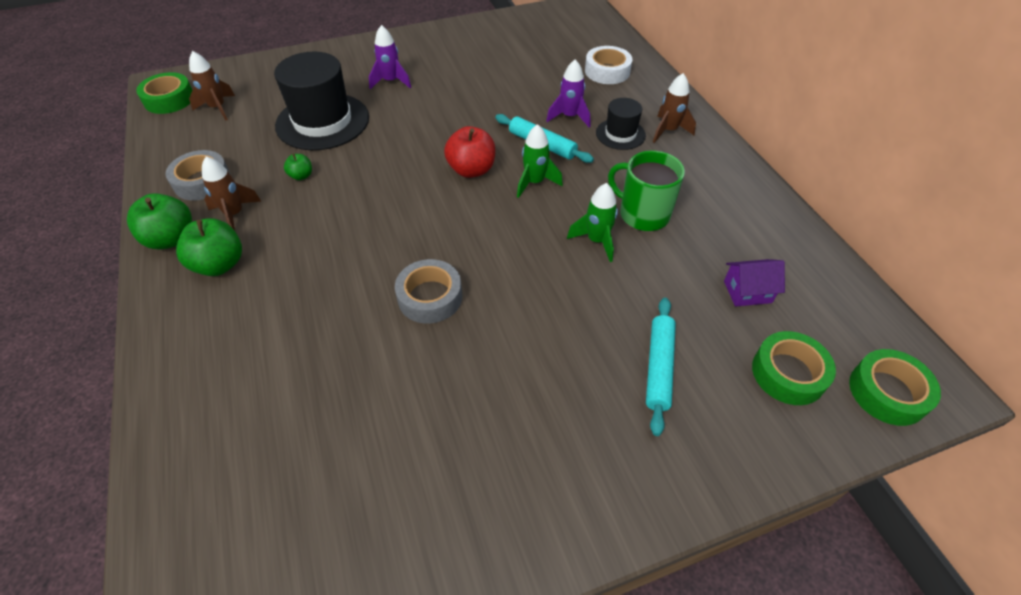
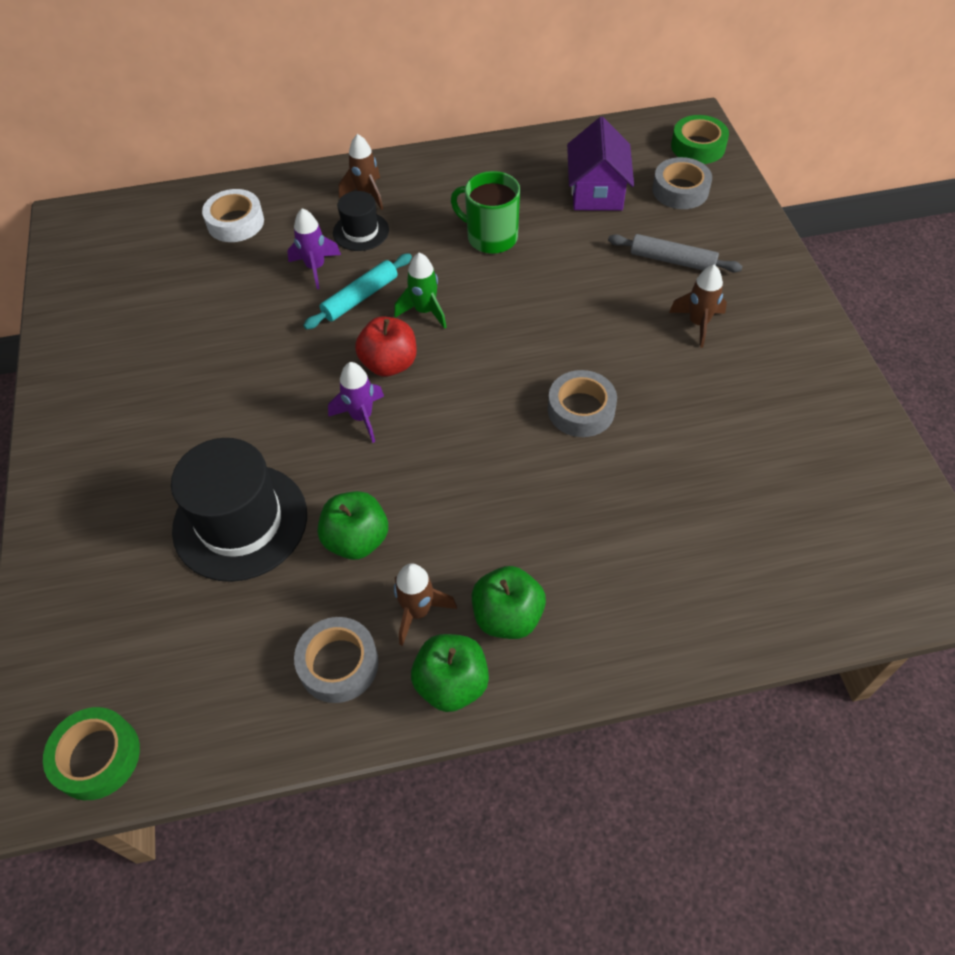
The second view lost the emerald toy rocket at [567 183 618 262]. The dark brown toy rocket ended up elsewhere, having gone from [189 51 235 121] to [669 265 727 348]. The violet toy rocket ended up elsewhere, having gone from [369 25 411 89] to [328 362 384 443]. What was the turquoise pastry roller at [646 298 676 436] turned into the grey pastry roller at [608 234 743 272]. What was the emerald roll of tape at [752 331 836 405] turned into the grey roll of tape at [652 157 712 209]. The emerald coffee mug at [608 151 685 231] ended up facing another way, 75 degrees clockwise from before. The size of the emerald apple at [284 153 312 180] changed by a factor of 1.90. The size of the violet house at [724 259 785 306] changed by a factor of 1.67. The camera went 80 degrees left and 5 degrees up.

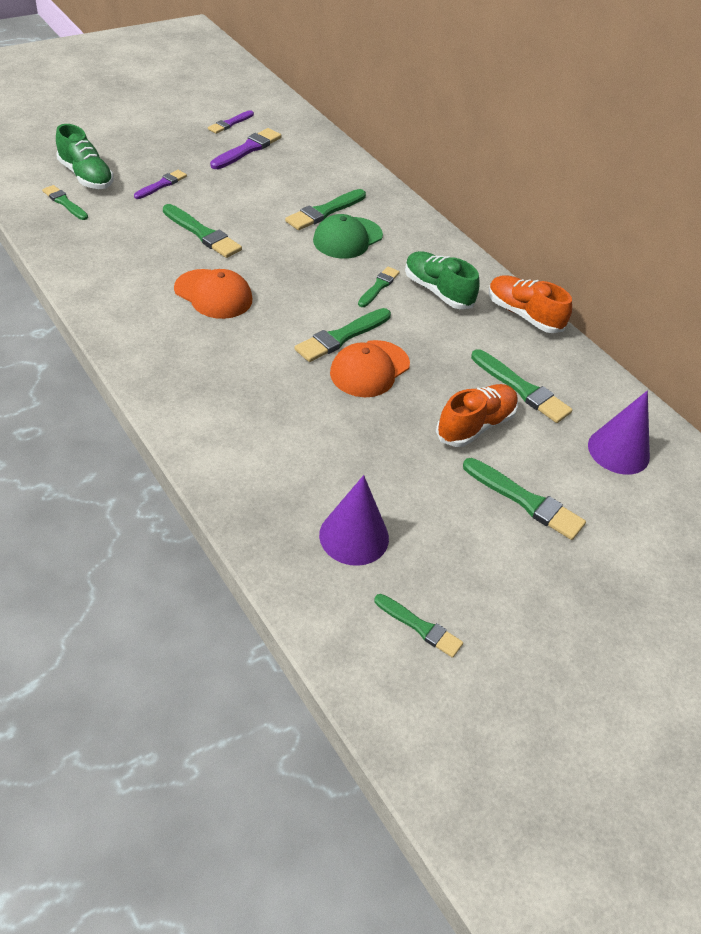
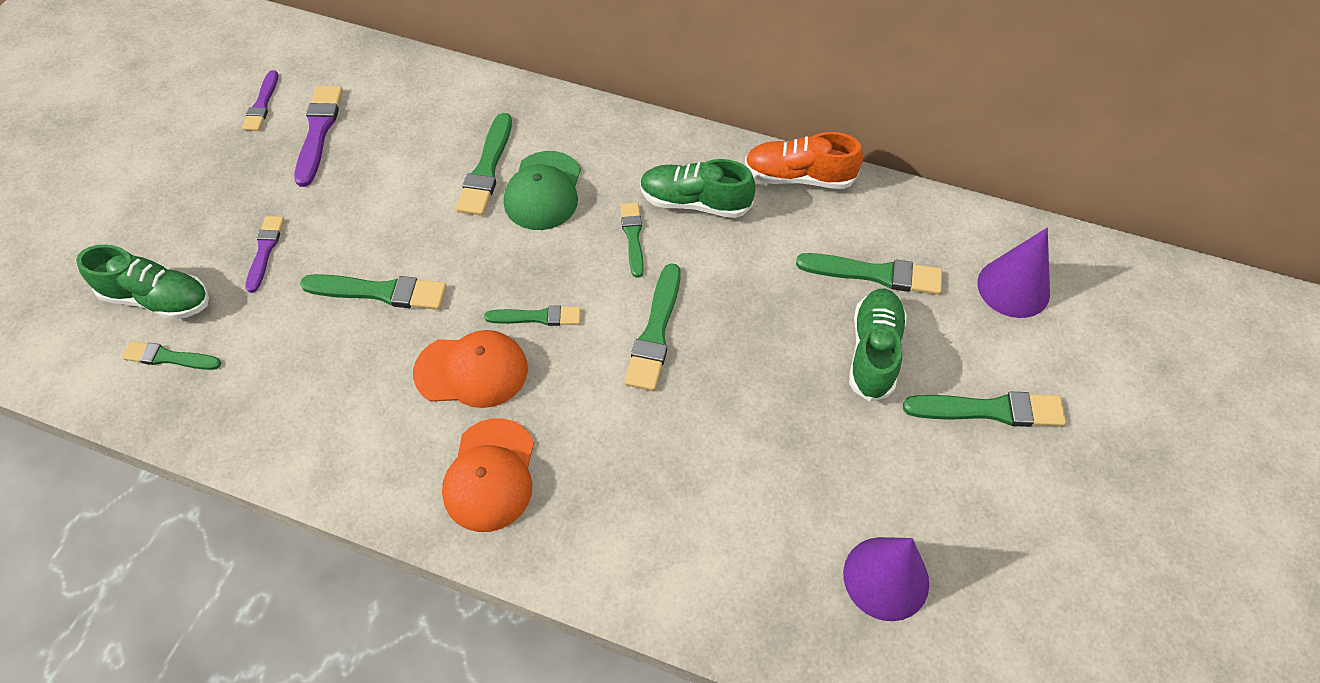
The bright orange peaked cap ended up elsewhere, having gone from [330 340 410 397] to [442 418 534 532]. The emerald paintbrush ended up elsewhere, having gone from [374 594 463 658] to [484 305 581 326]. What was the bright orange lace-up shoe at [436 384 518 447] turned into the emerald lace-up shoe at [849 289 907 402]. The camera went 30 degrees left and 10 degrees up.

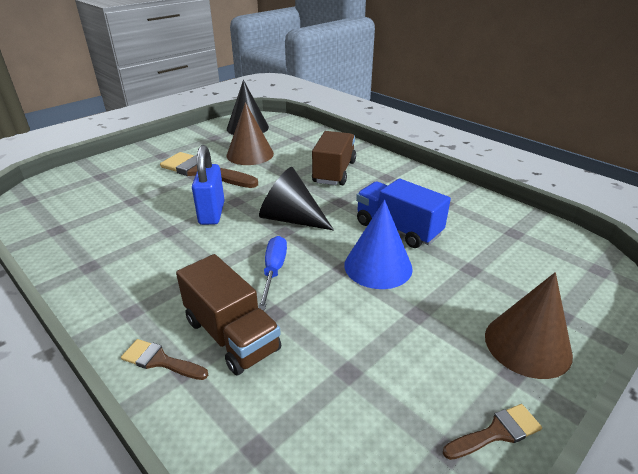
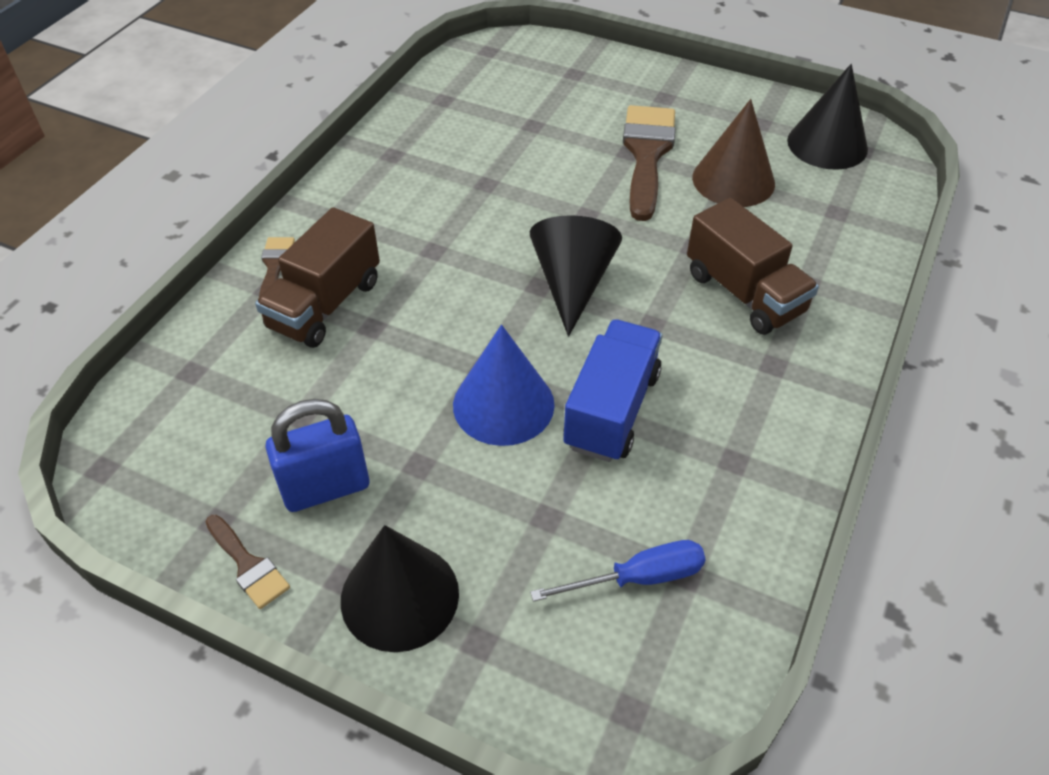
The blue lock ended up elsewhere, having gone from [192 145 225 225] to [265 399 369 512]. The blue screwdriver ended up elsewhere, having gone from [258 236 287 311] to [530 540 706 602]. What was the dark brown cone at [485 272 573 379] turned into the jet-black cone at [341 525 459 652]. The dark brown lorry at [312 131 356 185] ended up facing another way, 60 degrees clockwise from before. The camera went 70 degrees right and 15 degrees up.

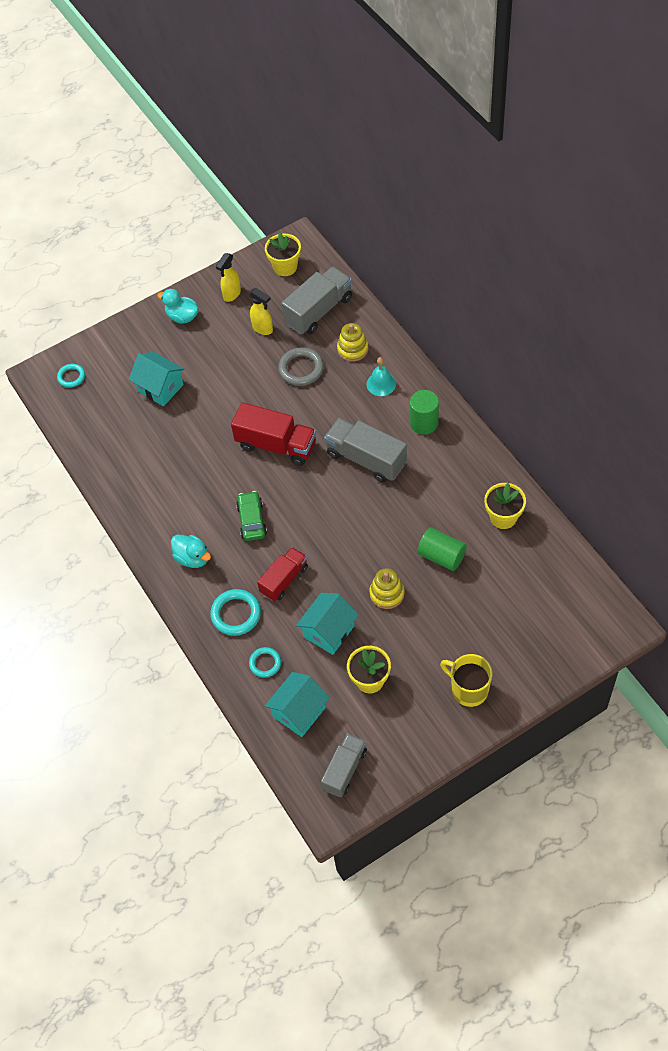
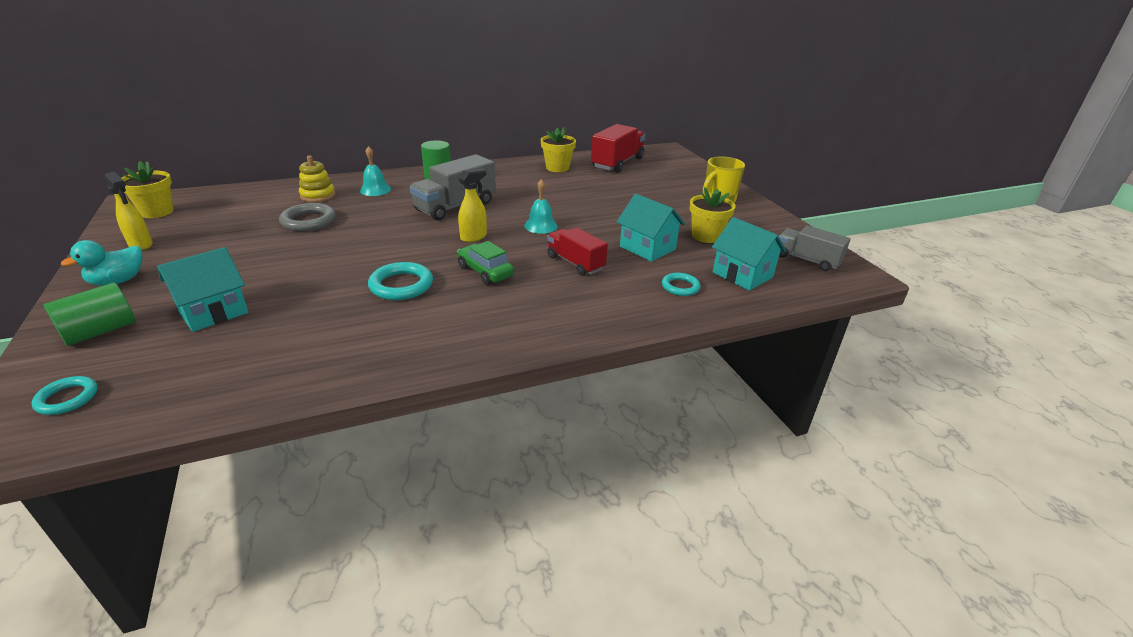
The second view lost the turquoise toy duck at [171 535 211 568]. The second view lost the grey lorry at [281 267 352 334]. The second view lost the golden stacking rings at [369 568 405 609]. The second view gained the turquoise bell at [524 179 558 234]. The turquoise torus ended up elsewhere, having gone from [210 589 261 636] to [368 262 433 300]. The scarlet lorry ended up elsewhere, having gone from [231 402 316 466] to [591 124 645 173]. The golden spray bottle ended up elsewhere, having gone from [249 288 273 335] to [458 168 487 242]. The emerald cylinder ended up elsewhere, having gone from [417 527 467 571] to [43 283 136 346]. The emerald car at [236 491 267 541] ended up facing another way, 45 degrees clockwise from before. The camera went 85 degrees left and 25 degrees down.

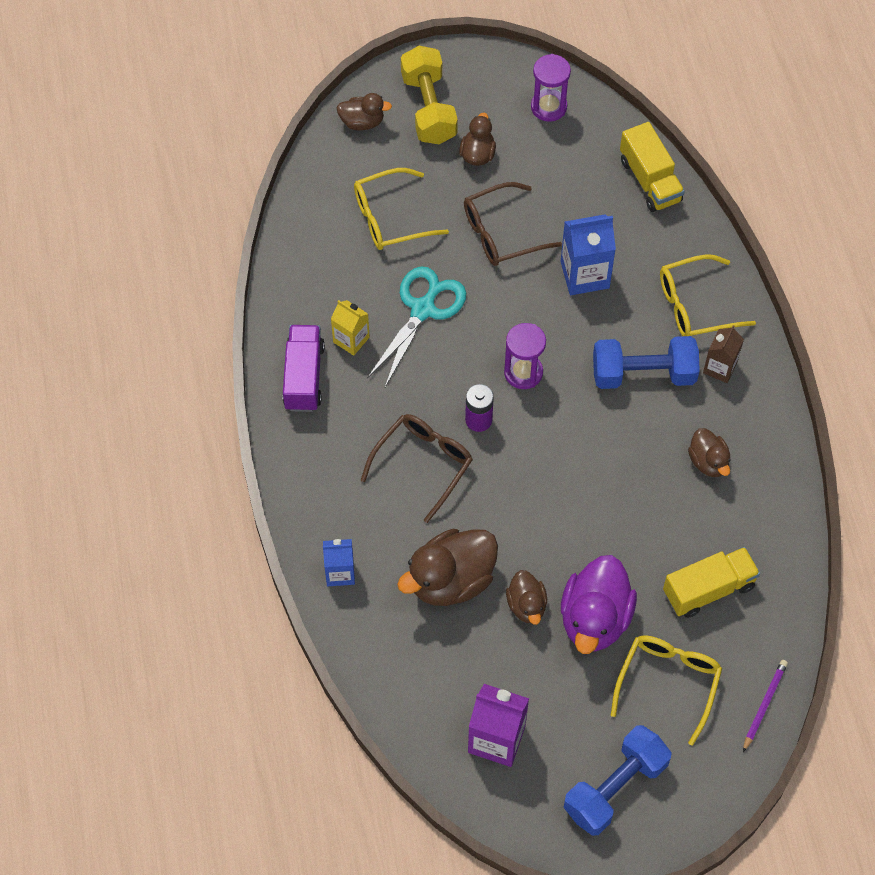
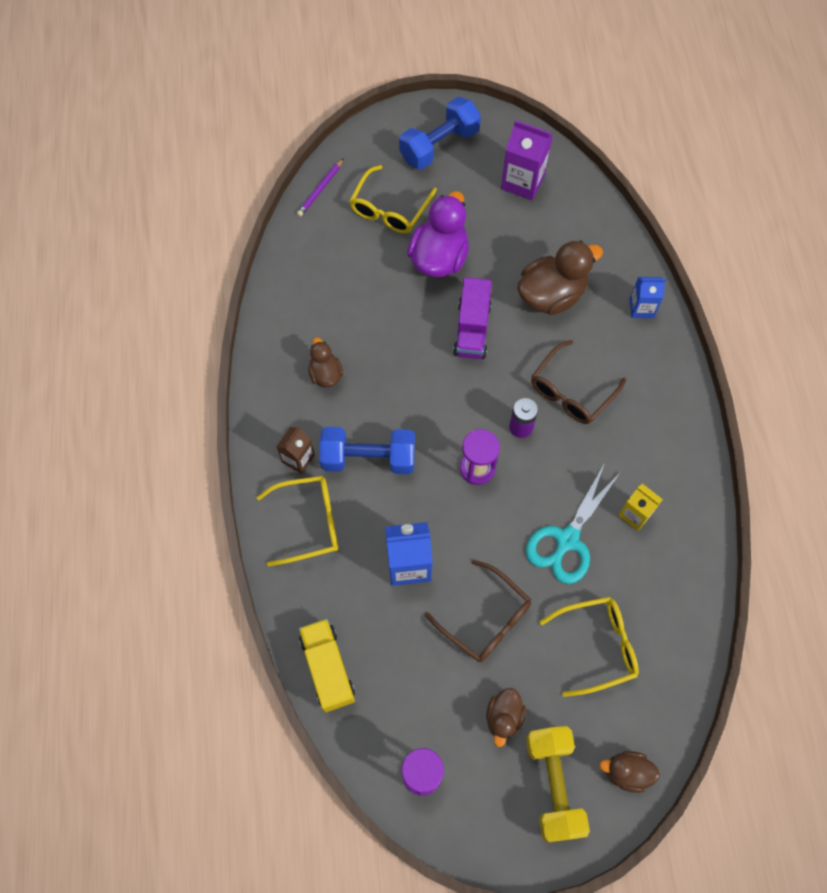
The second view lost the dark brown toy duck at [506 570 547 625]. The second view lost the golden lorry at [663 547 760 618]. The violet lorry ended up elsewhere, having gone from [283 325 325 412] to [453 277 492 359]. The dark brown eyeglasses at [464 182 562 266] ended up facing another way, 60 degrees clockwise from before. The camera went 175 degrees left and 5 degrees up.

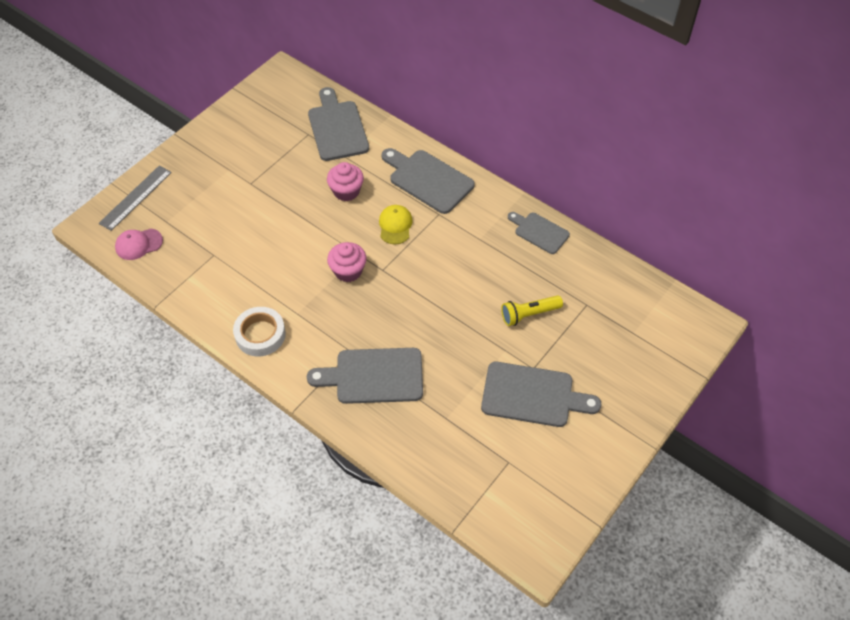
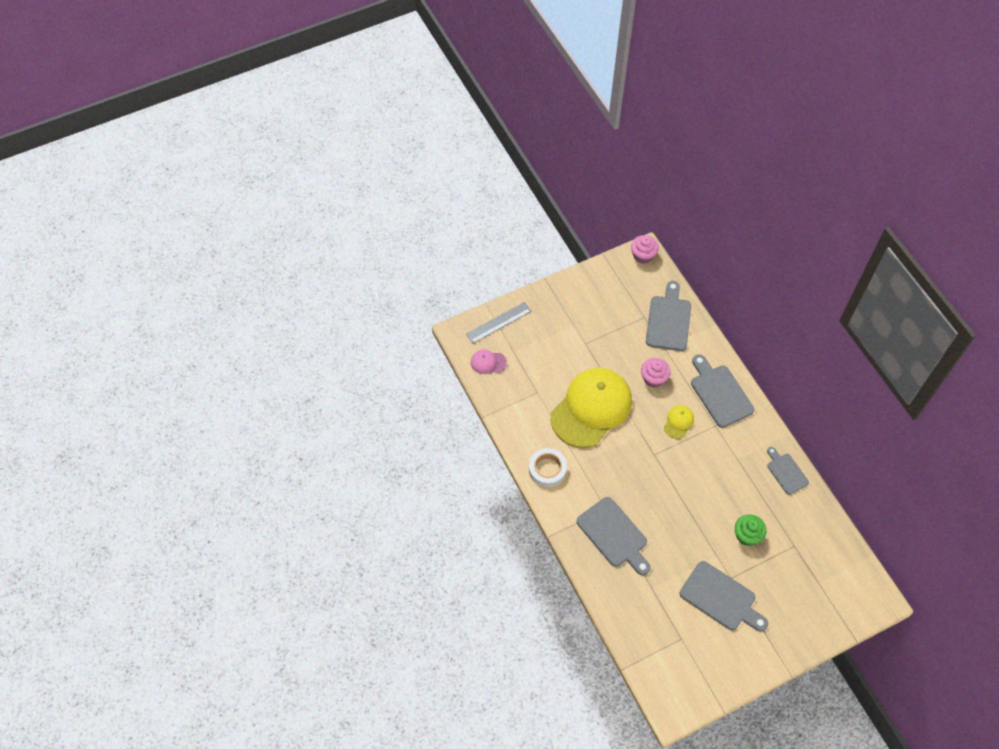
The second view gained the golden peaked cap at [551 368 632 448]. The rosy muffin ended up elsewhere, having gone from [327 242 367 282] to [631 235 659 264]. Where the golden torch stood at [501 295 563 326], the emerald muffin came to stand at [735 514 766 546]. The grey cutting board at [307 348 423 404] ended up facing another way, 150 degrees counterclockwise from before. The camera went 25 degrees right and 5 degrees up.

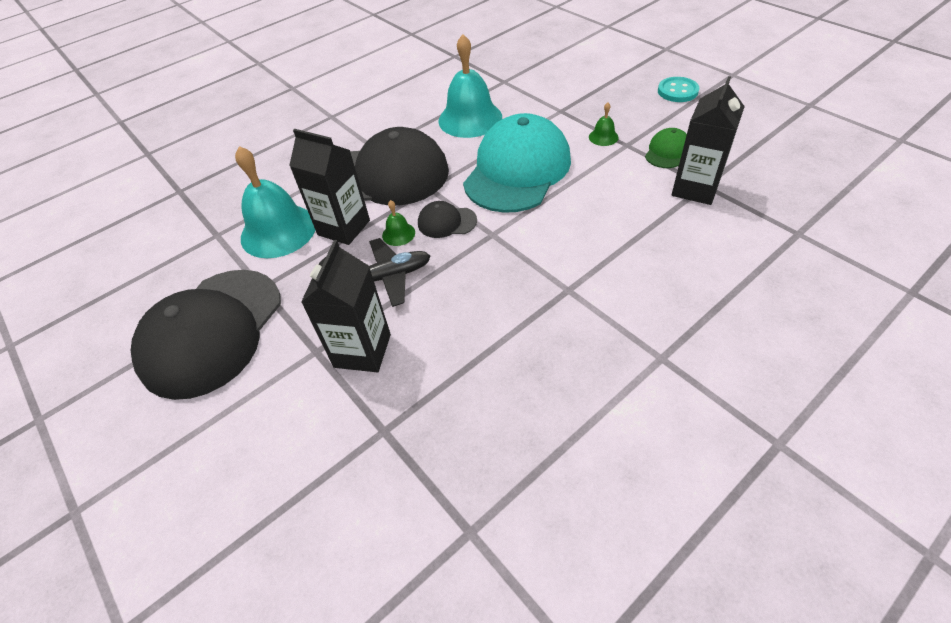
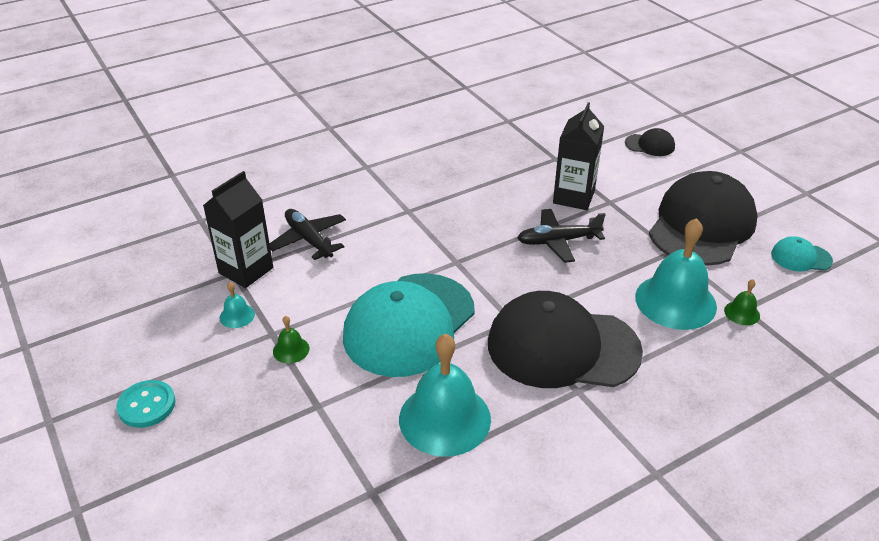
The second view lost the jet-black milk carton at [289 129 370 245]. The second view gained the jet-black plane at [269 209 346 260]. The second view gained the turquoise peaked cap at [771 236 833 271]. The emerald bell ended up elsewhere, having gone from [382 200 415 246] to [724 279 760 325]. The jet-black peaked cap ended up elsewhere, having gone from [418 201 477 238] to [625 128 675 156]. Where the emerald peaked cap stood at [645 128 687 168], the turquoise bell came to stand at [219 282 255 328]. The camera went 175 degrees left and 10 degrees down.

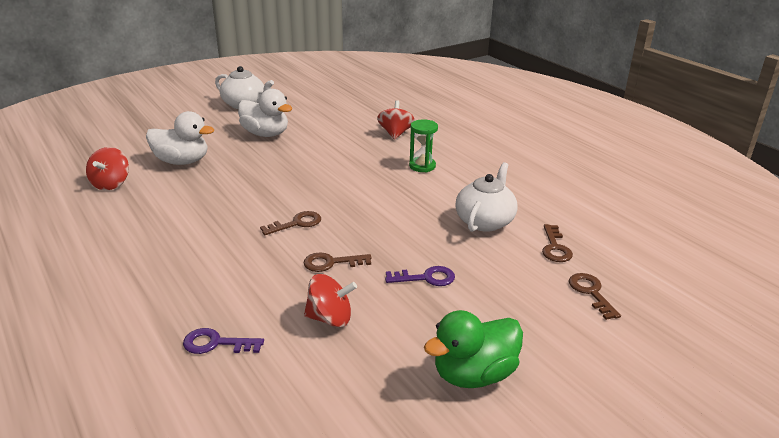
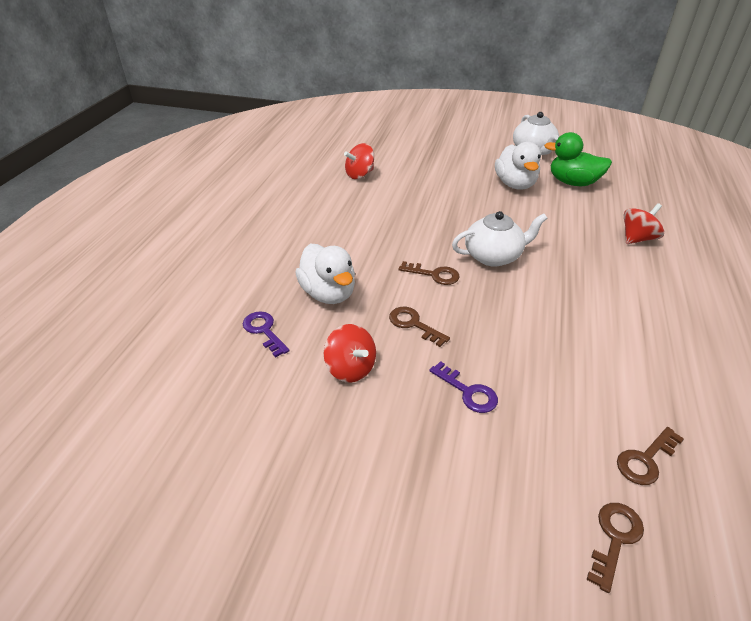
The second view lost the emerald hourglass at [409 119 438 172]. The snow-white toy duck ended up elsewhere, having gone from [146 111 214 165] to [295 244 355 304]. The emerald toy duck ended up elsewhere, having gone from [424 310 523 388] to [544 132 612 186]. The snow-white tea pot ended up elsewhere, having gone from [455 162 518 232] to [452 211 548 267]. The camera went 50 degrees right and 10 degrees up.

